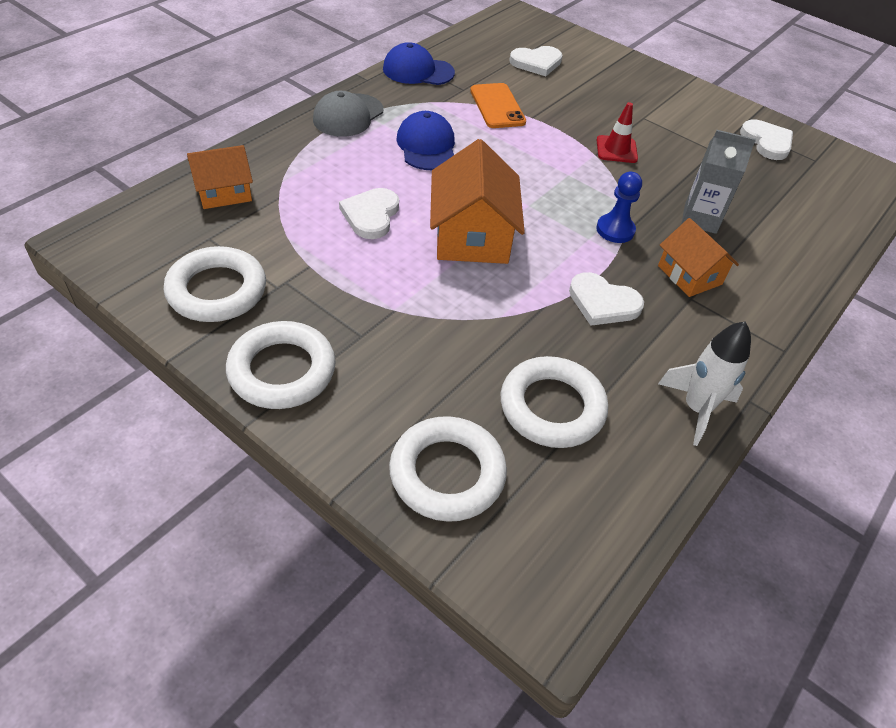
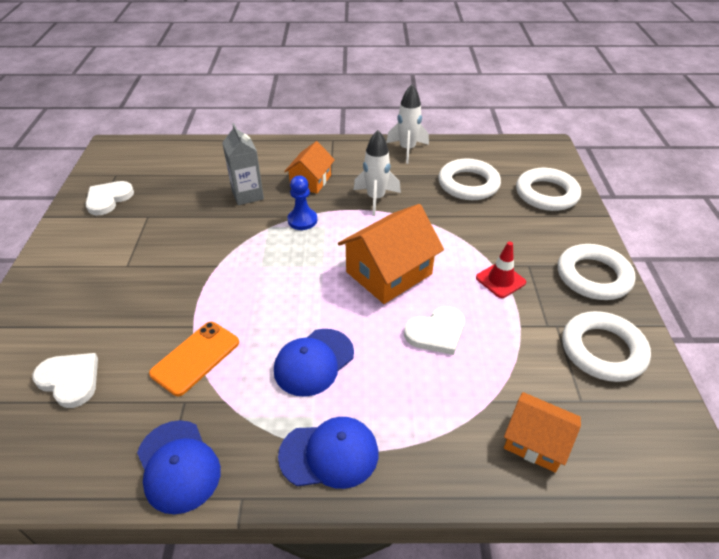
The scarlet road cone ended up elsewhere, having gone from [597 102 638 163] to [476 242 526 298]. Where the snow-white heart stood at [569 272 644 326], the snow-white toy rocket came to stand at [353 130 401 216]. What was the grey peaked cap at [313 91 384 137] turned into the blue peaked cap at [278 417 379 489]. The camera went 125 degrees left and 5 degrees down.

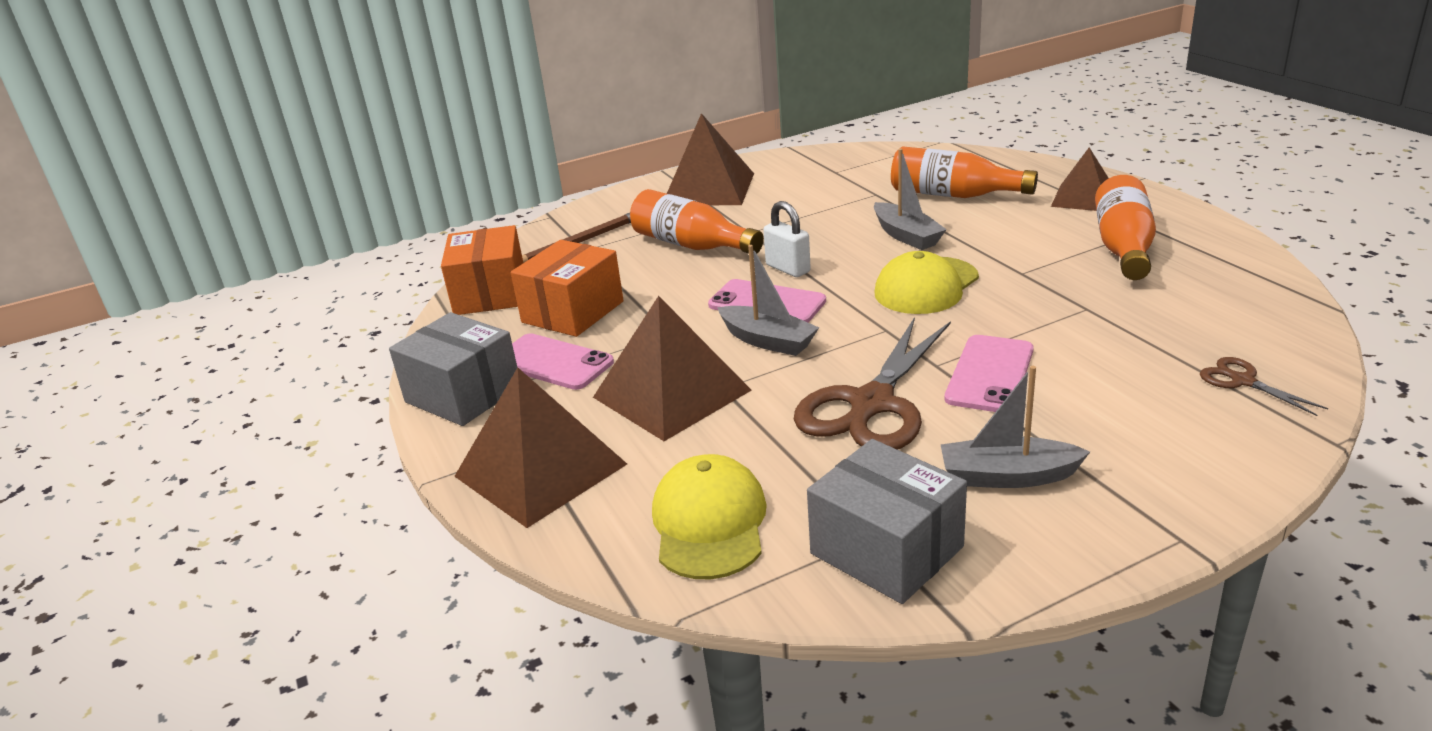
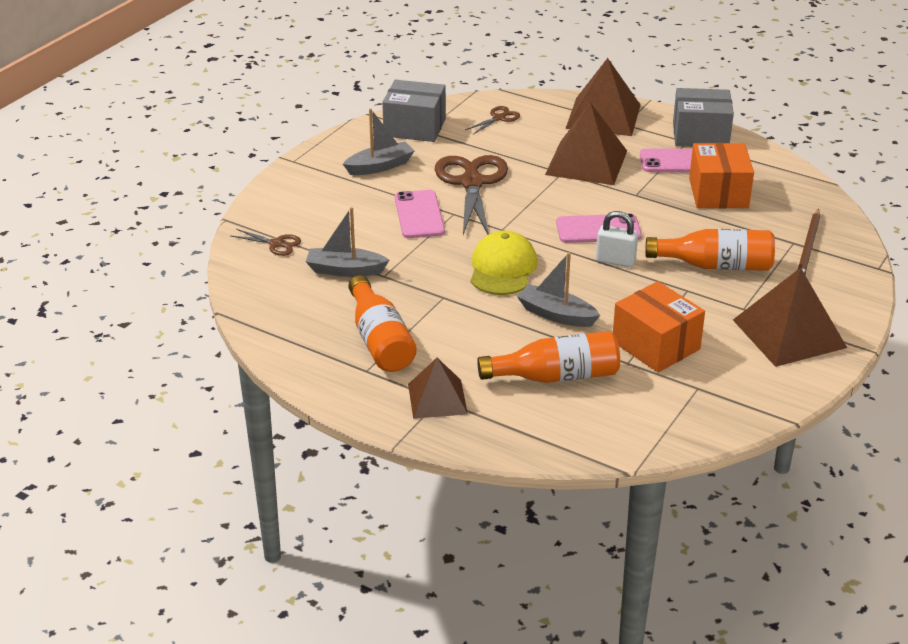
The bright orange parcel ended up elsewhere, having gone from [441 225 523 315] to [613 281 705 373]. The grey sailboat ended up elsewhere, having gone from [717 245 819 356] to [306 207 389 277]. Where the golden peaked cap stood at [652 454 767 579], the dark brown pair of scissors came to stand at [465 106 520 134]. The camera went 145 degrees right and 5 degrees up.

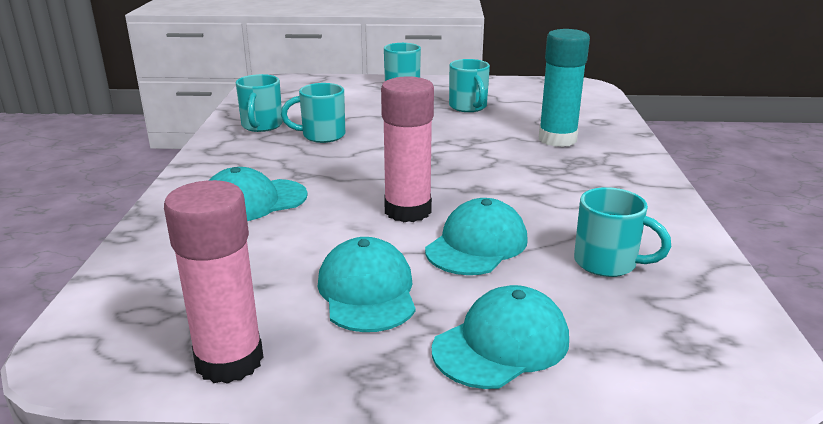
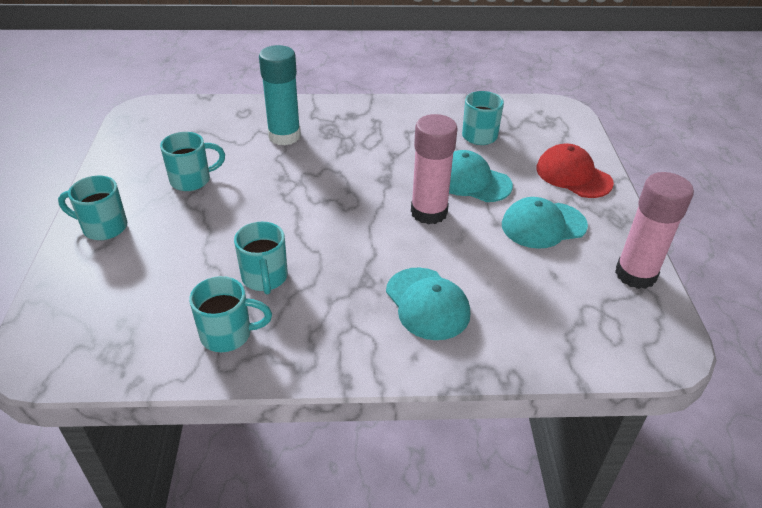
What was the turquoise peaked cap at [432 285 569 389] turned into the scarlet peaked cap at [536 143 614 198]. The camera went 95 degrees left and 15 degrees up.

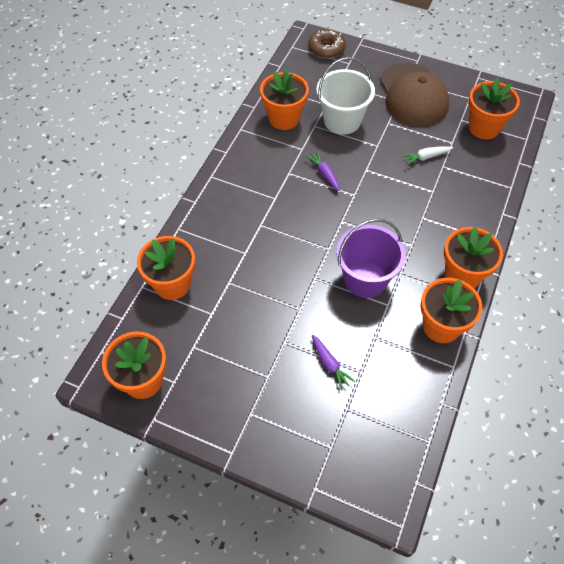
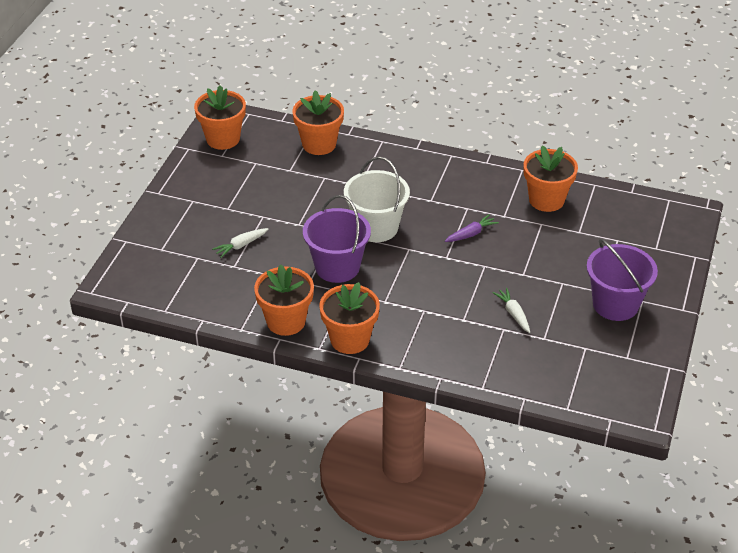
The second view lost the dark brown glazed donut at [308 29 346 59]. The second view lost the bright orange flower pot at [468 78 520 139]. The snow-white sand bucket ended up elsewhere, having gone from [317 57 375 135] to [344 157 410 242]. Where the dark brown peaked cap stood at [380 63 449 127], the violet sand bucket came to stand at [587 239 658 321]. What was the violet toy carrot at [312 335 356 391] turned into the snow-white toy carrot at [212 228 268 258]. The camera went 85 degrees right and 15 degrees down.

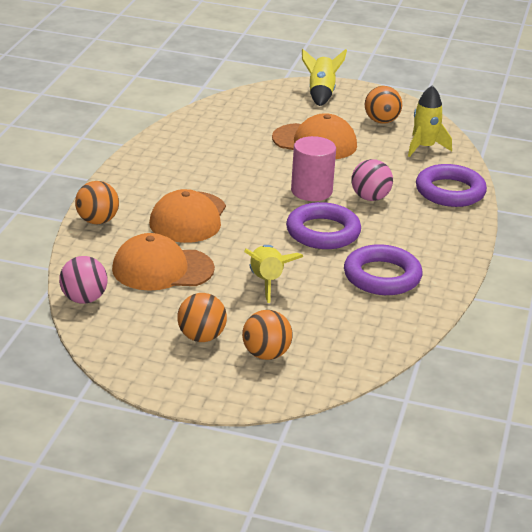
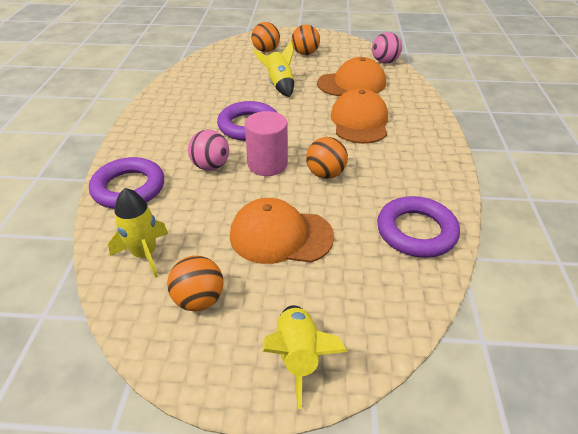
The bright orange ball ended up elsewhere, having gone from [75 181 119 224] to [306 137 348 179]. The violet torus ended up elsewhere, having gone from [344 244 422 295] to [377 196 460 258]. The camera went 170 degrees right and 10 degrees up.

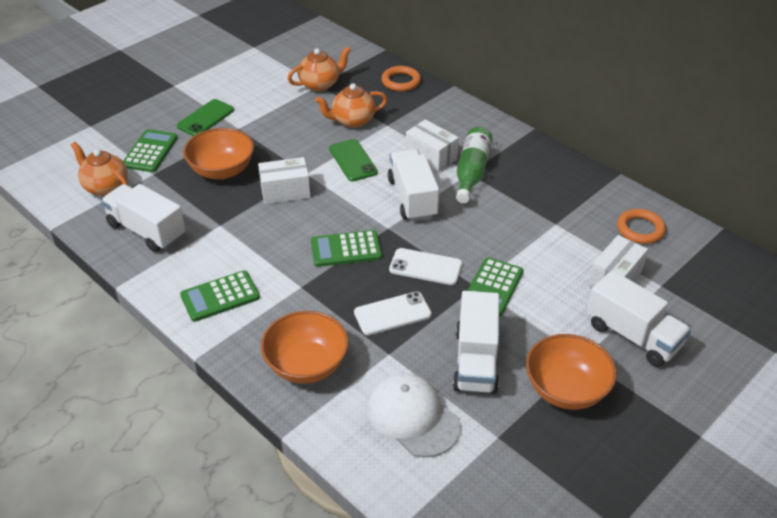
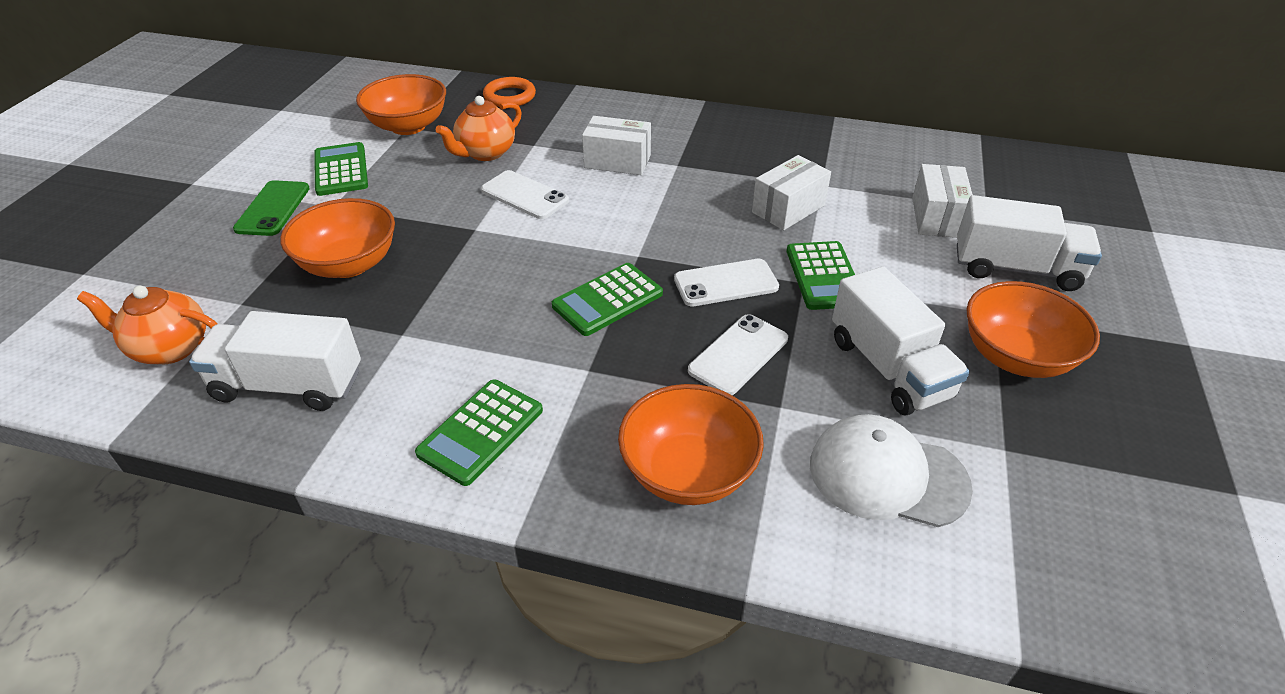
The second view lost the snow-white lorry at [388 149 439 222]. The second view lost the emerald bottle at [456 127 493 203]. The second view lost the bright orange torus at [617 209 666 244]. The emerald calculator ended up elsewhere, having gone from [123 129 178 172] to [314 142 368 196]. The snow-white parcel ended up elsewhere, having gone from [258 157 310 204] to [752 155 831 230]. Where the bright orange tea pot stood at [288 46 351 91], the bright orange deep dish came to stand at [356 74 446 135]. What was the emerald phone at [329 139 378 181] turned into the snow-white phone at [481 170 569 219]. The camera went 30 degrees left and 0 degrees up.

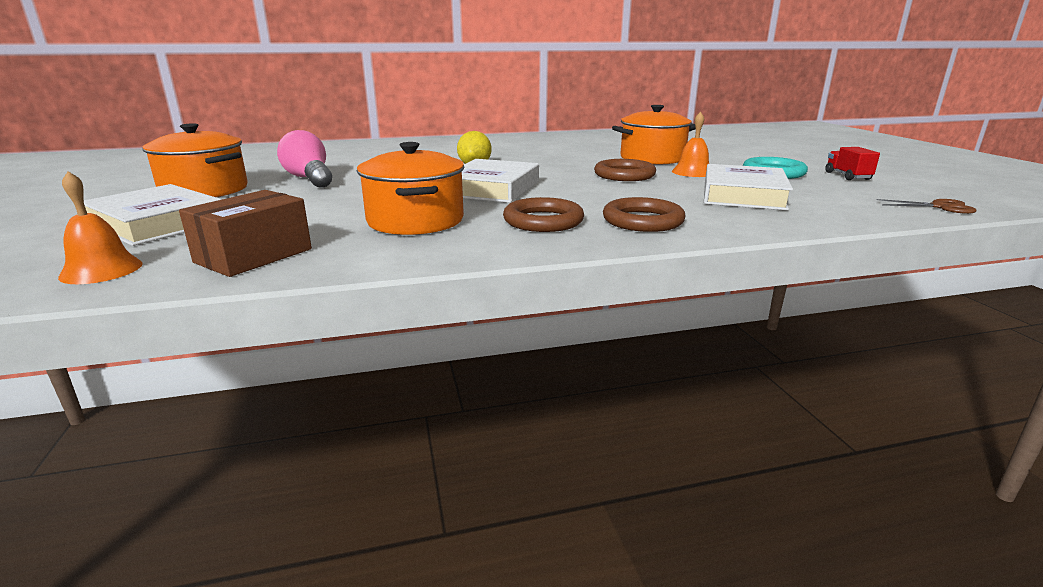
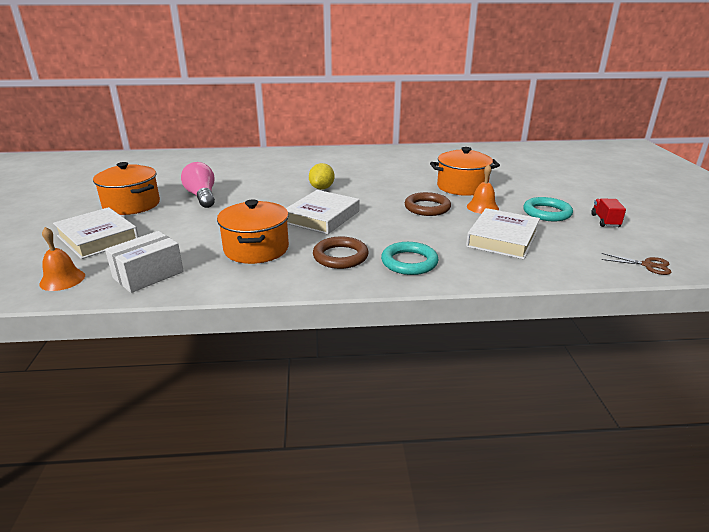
What was the dark brown parcel at [179 190 312 277] turned into the snow-white parcel at [105 231 184 293]. What was the dark brown torus at [603 197 685 232] turned into the turquoise torus at [381 242 438 275]. The camera went 10 degrees right and 5 degrees up.

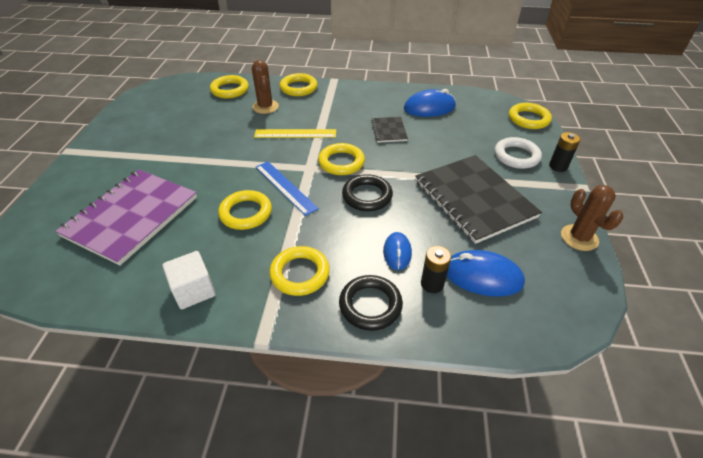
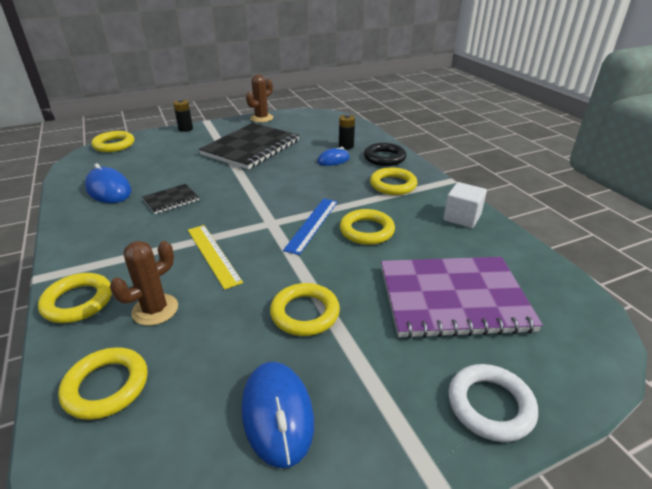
The second view lost the jet-black torus at [342 174 393 211]. The golden torus ended up elsewhere, having gone from [318 143 365 175] to [270 283 340 336]. The blue mouse ended up elsewhere, having gone from [447 250 525 297] to [242 362 314 468]. The snow-white torus ended up elsewhere, having gone from [494 137 542 169] to [448 364 538 442]. The camera went 120 degrees left and 10 degrees down.

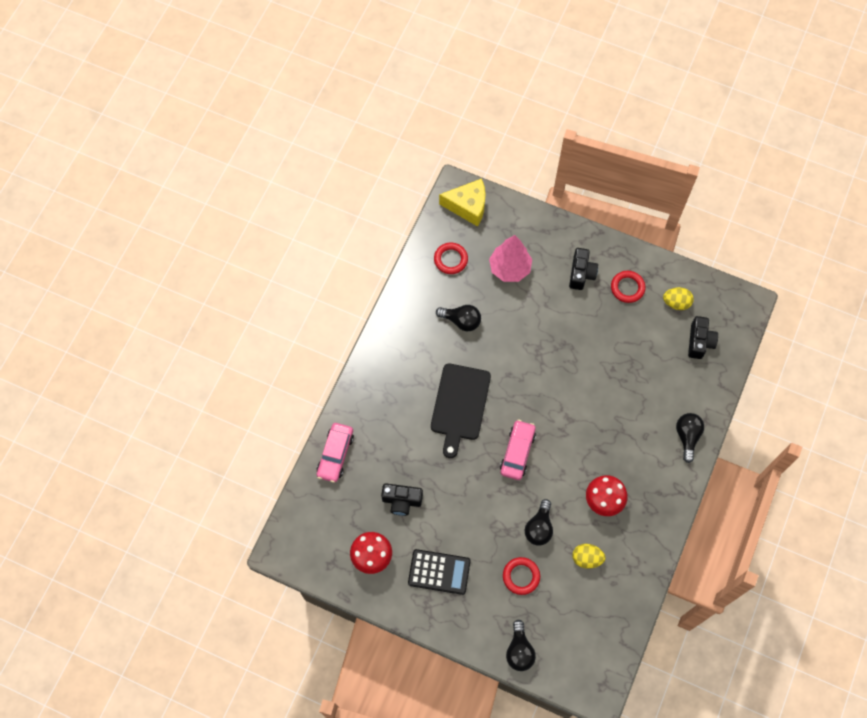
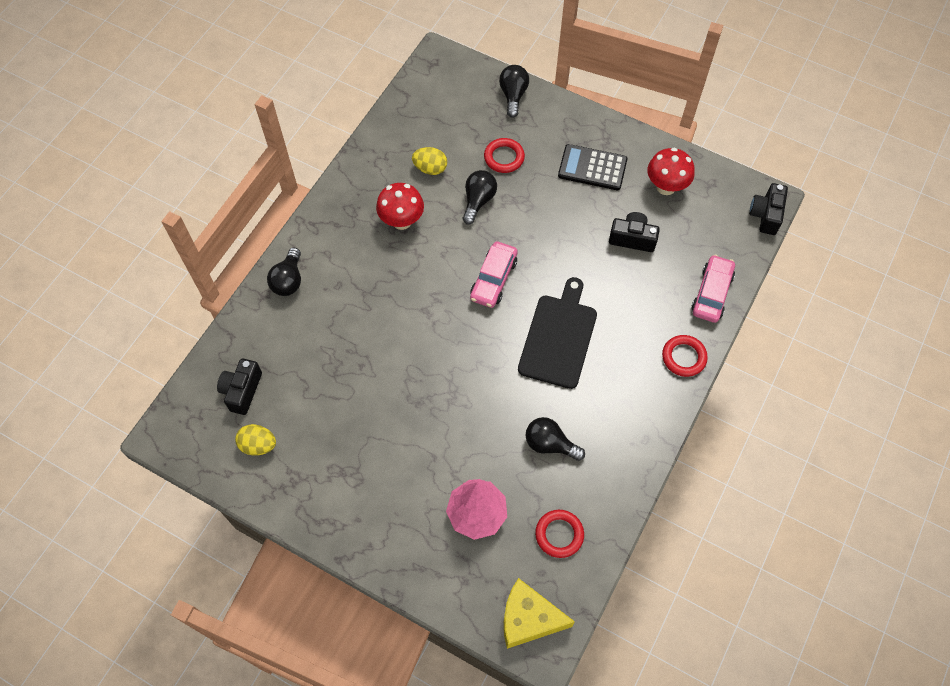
The jet-black compact camera ended up elsewhere, having gone from [569 248 598 290] to [749 183 788 235]. The scarlet torus ended up elsewhere, having gone from [611 271 645 303] to [662 335 708 377]. The camera went 175 degrees left and 5 degrees down.

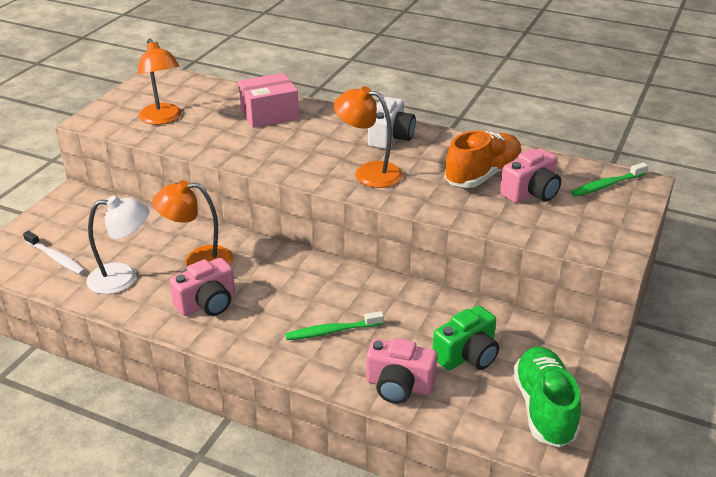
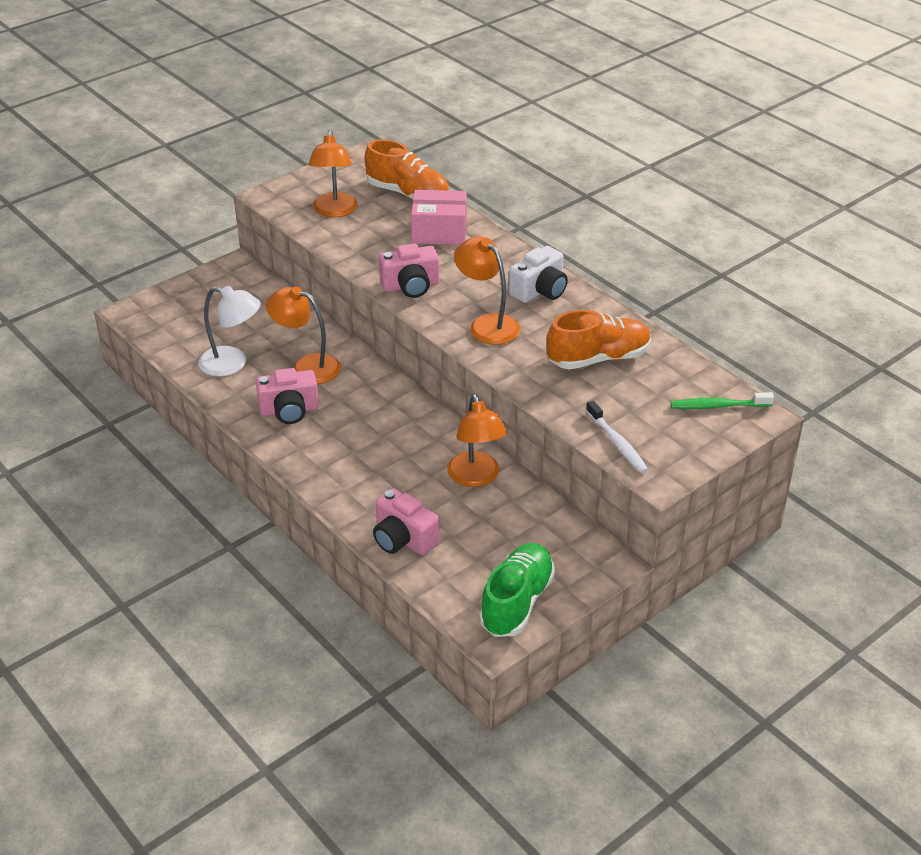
The second view lost the emerald tooth brush at [285 311 384 340]. The second view lost the emerald compact camera at [433 306 499 370]. The second view gained the bright orange lace-up shoe at [365 139 449 200]. The second view gained the bright orange lamp at [447 394 507 487]. The snow-white tooth brush ended up elsewhere, having gone from [23 231 85 275] to [586 401 649 473]. The rosy compact camera ended up elsewhere, having gone from [500 148 561 203] to [379 243 439 298]. The camera went 25 degrees right and 5 degrees up.

